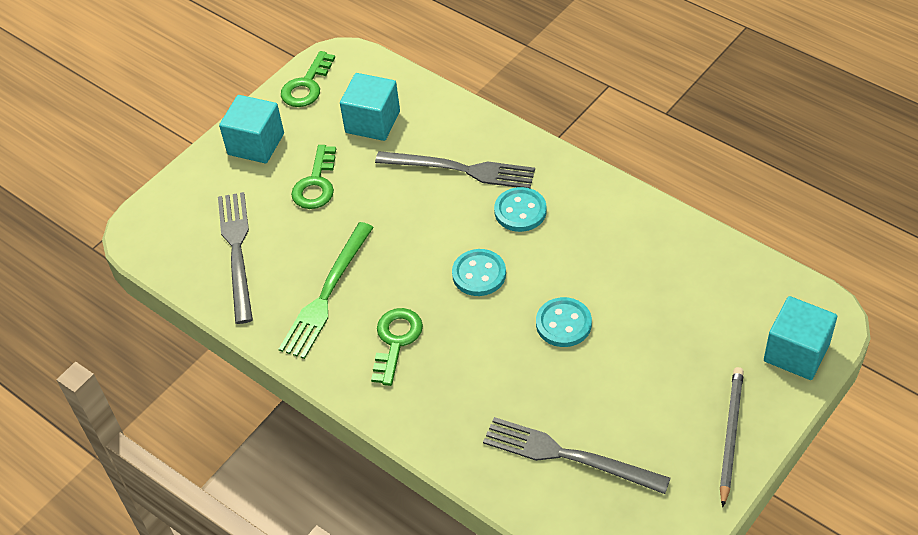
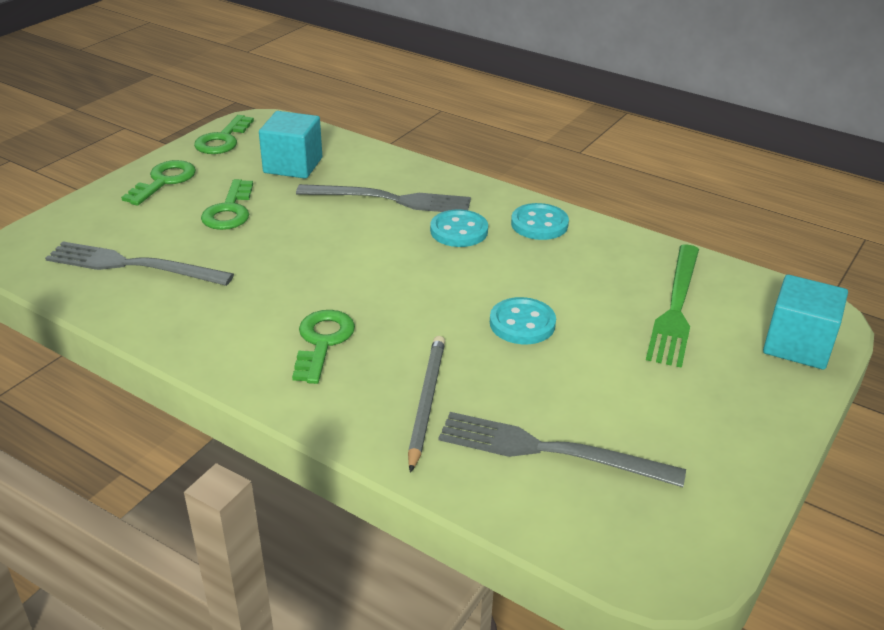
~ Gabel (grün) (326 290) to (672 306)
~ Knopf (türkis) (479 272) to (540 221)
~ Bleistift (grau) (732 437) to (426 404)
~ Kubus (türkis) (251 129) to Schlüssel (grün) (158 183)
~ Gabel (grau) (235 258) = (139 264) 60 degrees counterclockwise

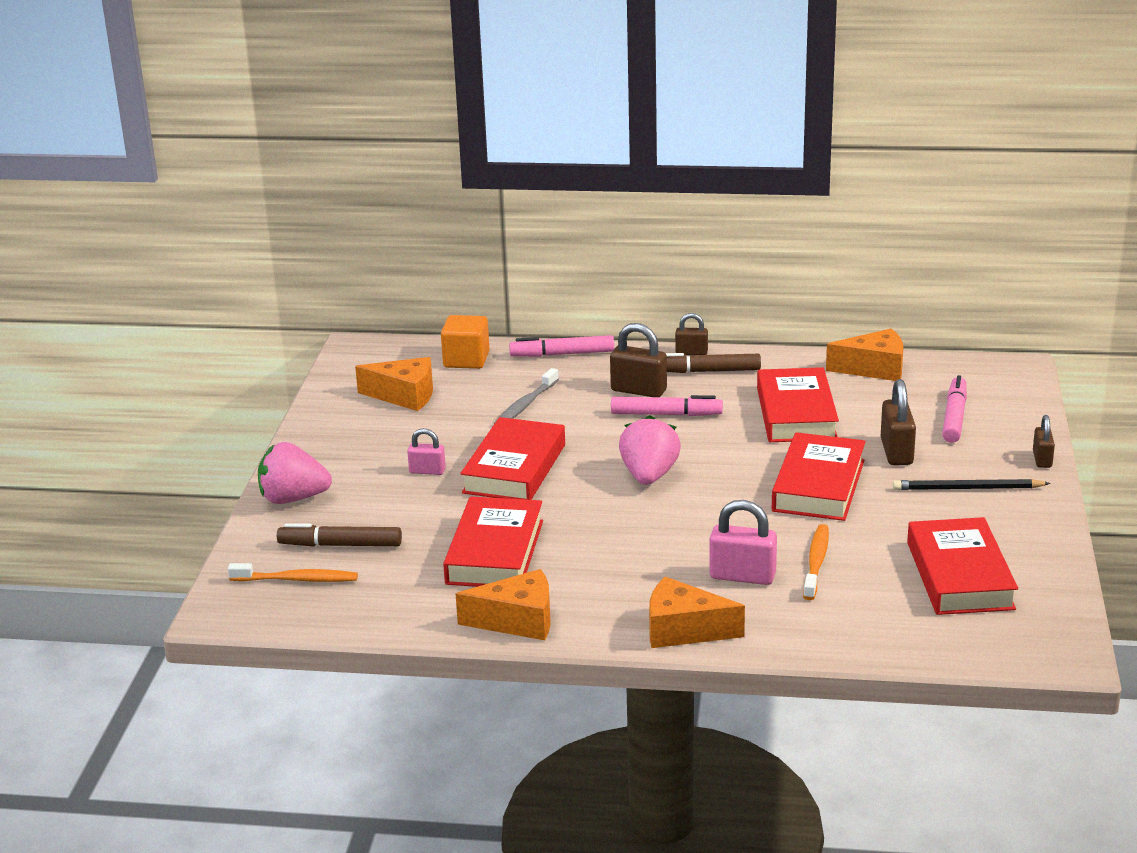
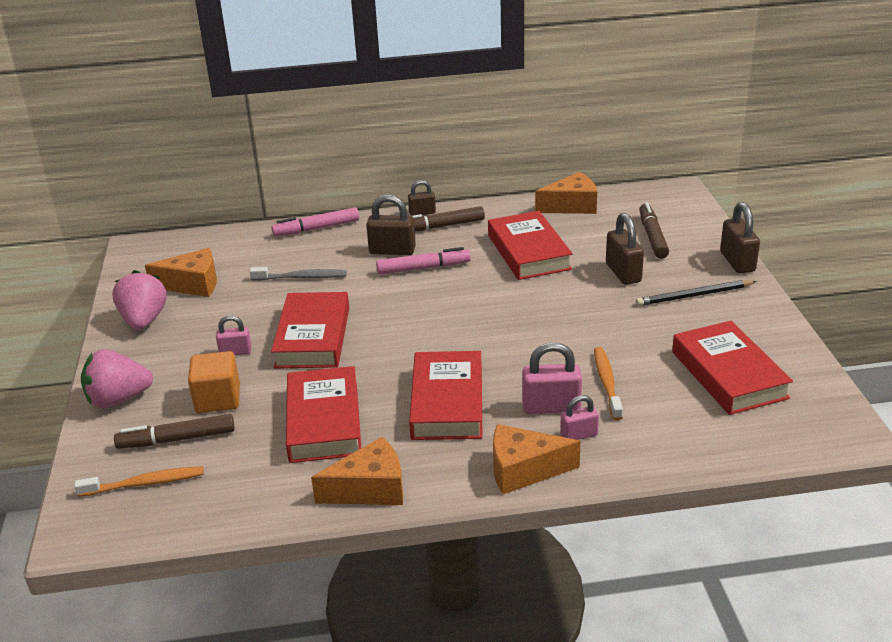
+ Vorhängeschloss (rosa) (579 417)
~ Kubus (orange) (465 342) to (214 382)
~ Erdbeere (rosa) (650 450) to (139 300)
~ Buch (rot) (819 476) to (445 395)
~ Filzstift (rosa) (954 409) to Filzstift (braun) (654 231)
~ Zahnbürste (grau) (526 396) = (298 274) 105 degrees counterclockwise
~ Vorhängeschloss (braun) (1044 441) = (740 237) x1.64

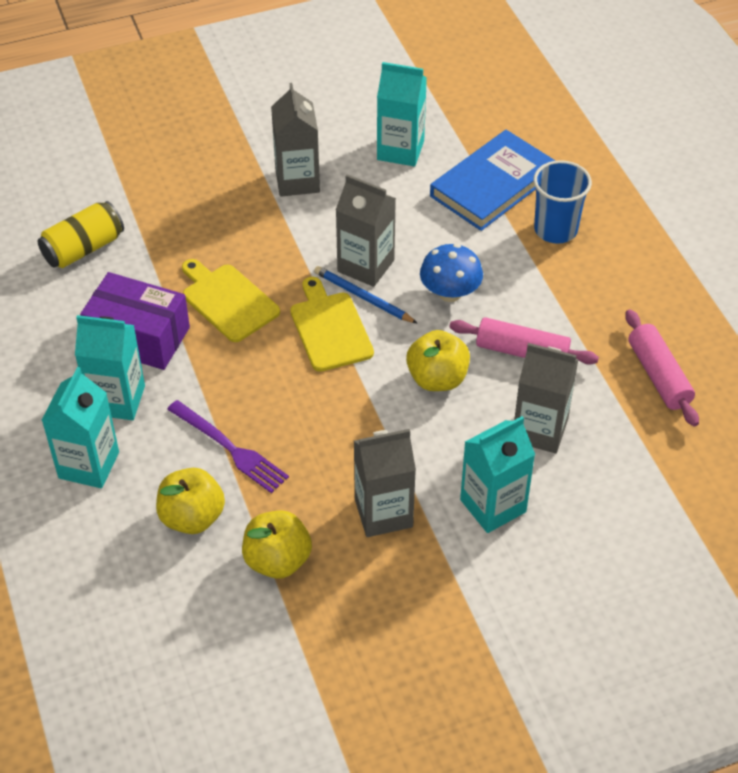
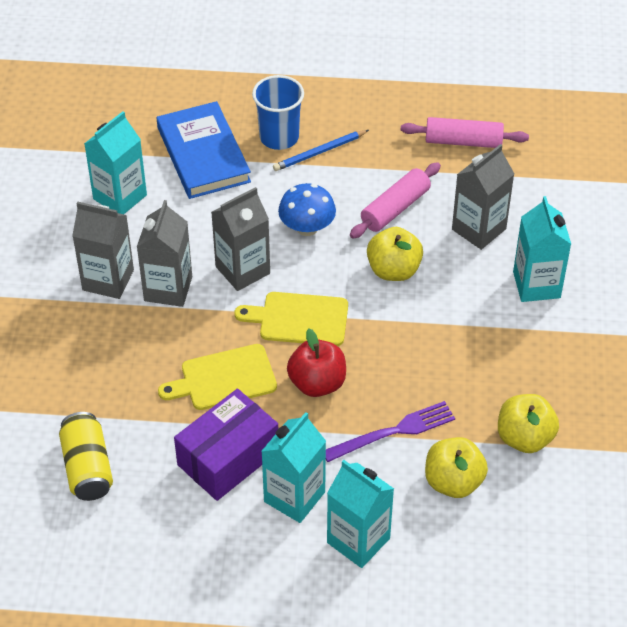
+ Apfel (rot) (316 363)
~ Bleistift (blau) (366 295) to (321 150)
~ Getränkekarton (grau) (385 483) to (164 253)

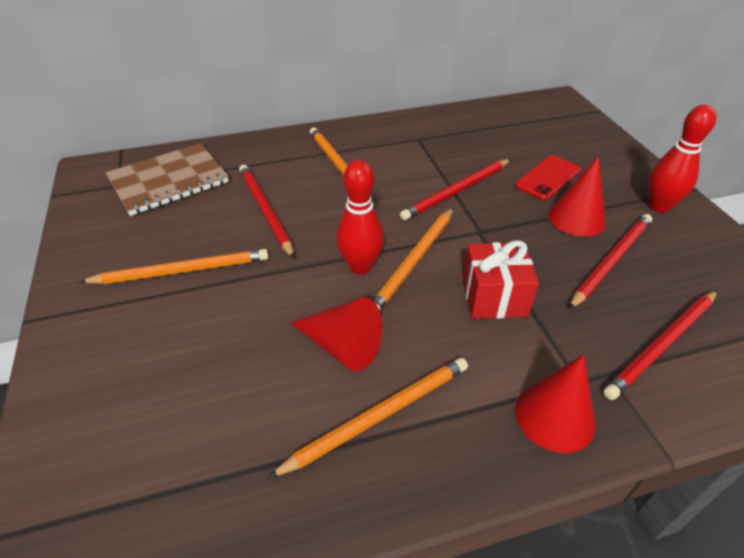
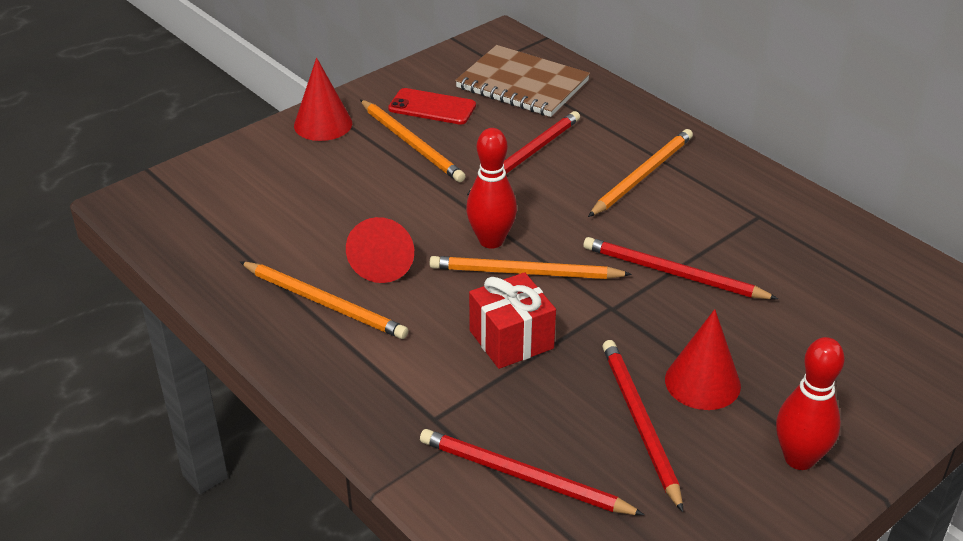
~ Handy (rot) (548 177) to (432 106)
~ Kegel (rot) (555 404) to (323 99)
~ Bleistift (rot) (610 262) = (642 426) 120 degrees counterclockwise

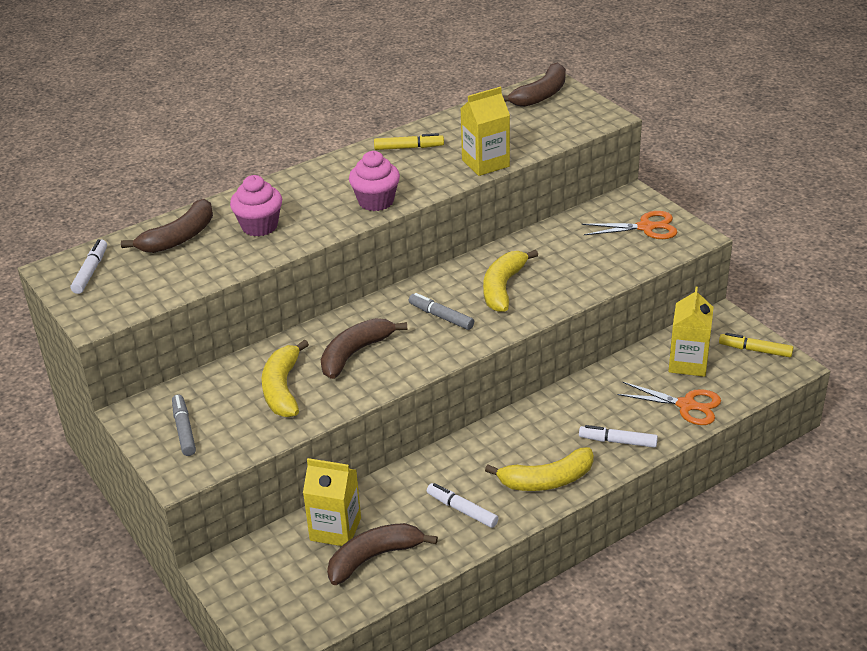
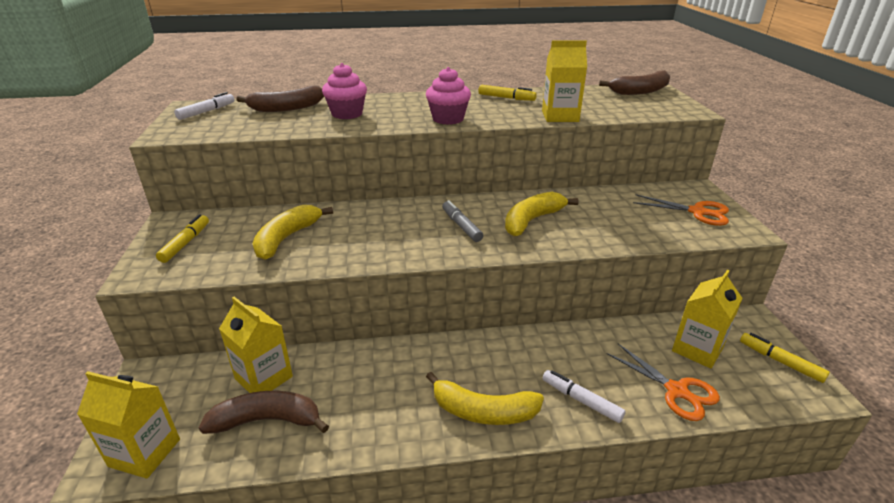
- Banane (braun) (364 348)
- Filzstift (weiß) (462 505)
+ Getränkekarton (gelb) (128 425)
~ Filzstift (grau) (184 425) to Filzstift (gelb) (182 238)

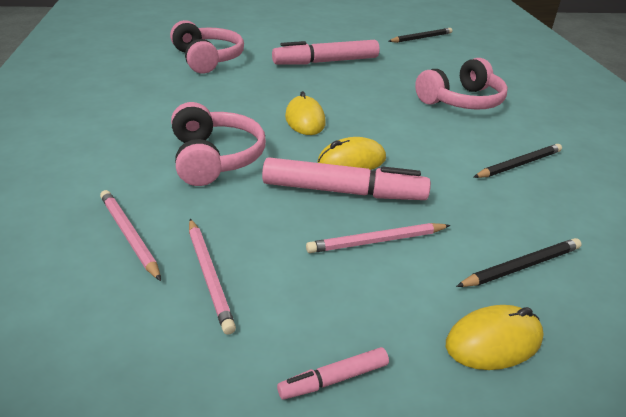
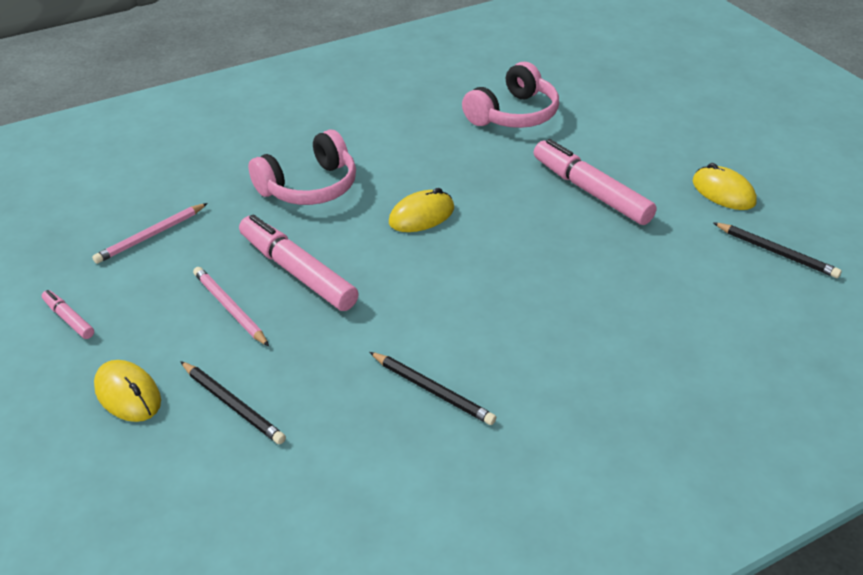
- Bleistift (rosa) (130 235)
- Kopfhörer (rosa) (461 84)
~ Computermaus (gelb) (351 153) to (725 186)
~ Filzstift (rosa) (346 178) = (299 262) 150 degrees clockwise

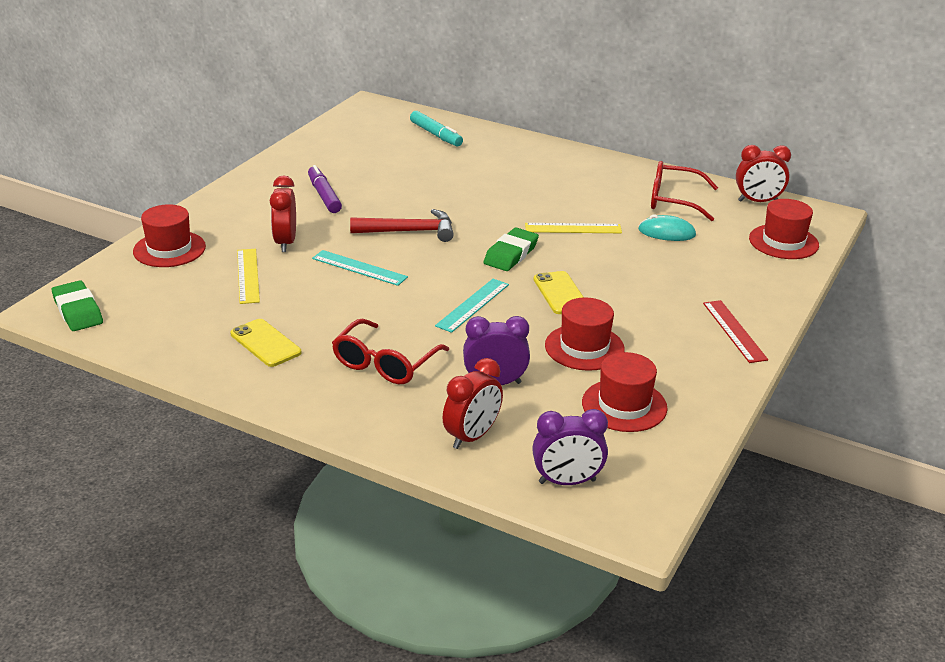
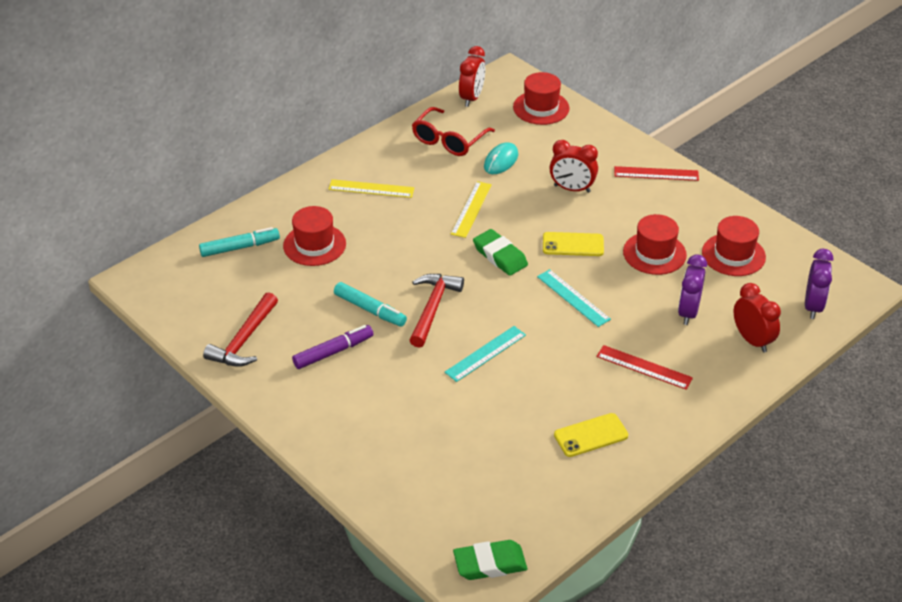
+ Hammer (rot) (240 329)
+ Filzstift (türkis) (370 304)
~ Hut (rot) (169 235) to (314 236)
~ Lineal (gelb) (248 276) to (371 188)
~ Wecker (rot) (283 213) to (574 166)
~ Brille (rot) (390 351) to Lineal (rot) (644 367)
~ Filzstift (lila) (325 189) = (332 347) 150 degrees clockwise

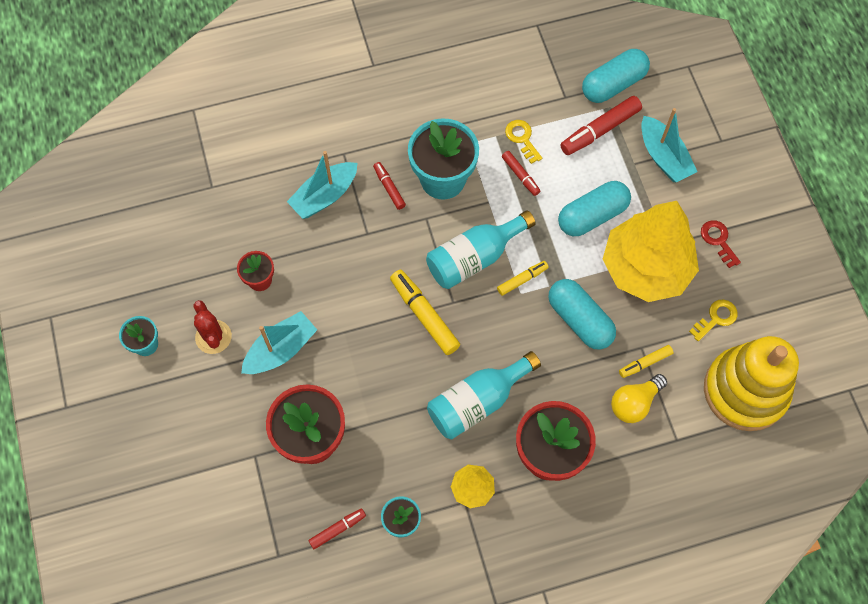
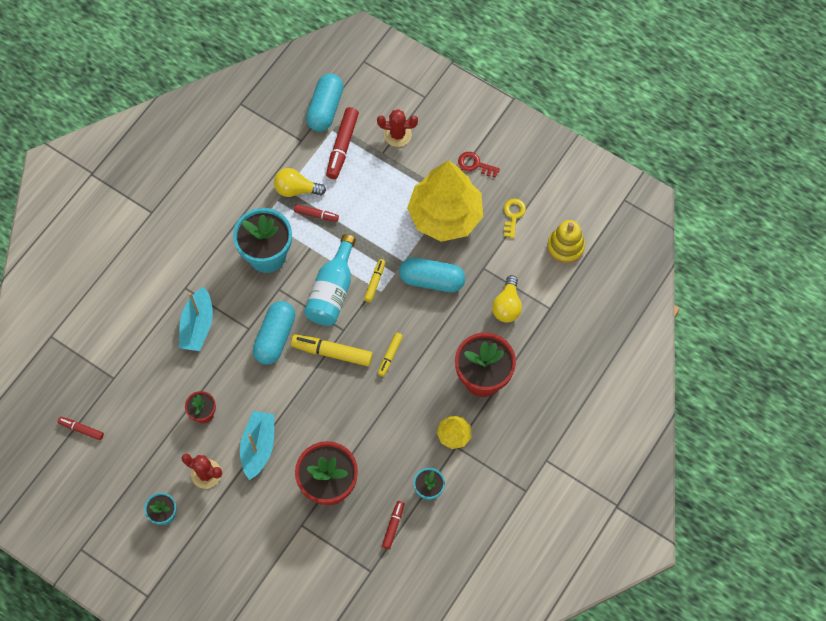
- Flasche (türkis) (484 395)
~ Filzstift (rot) (389 186) to (81 429)
~ Kapsel (türkis) (594 208) to (274 332)
~ Filzstift (gelb) (646 361) to (390 354)
~ Schlüssel (gelb) (523 142) to Glühbirne (gelb) (300 182)
~ Boot (türkis) (669 145) to Kaktus (rot) (397 128)
~ Stapelspielzeug (gelb) (751 383) = (566 242) x0.57

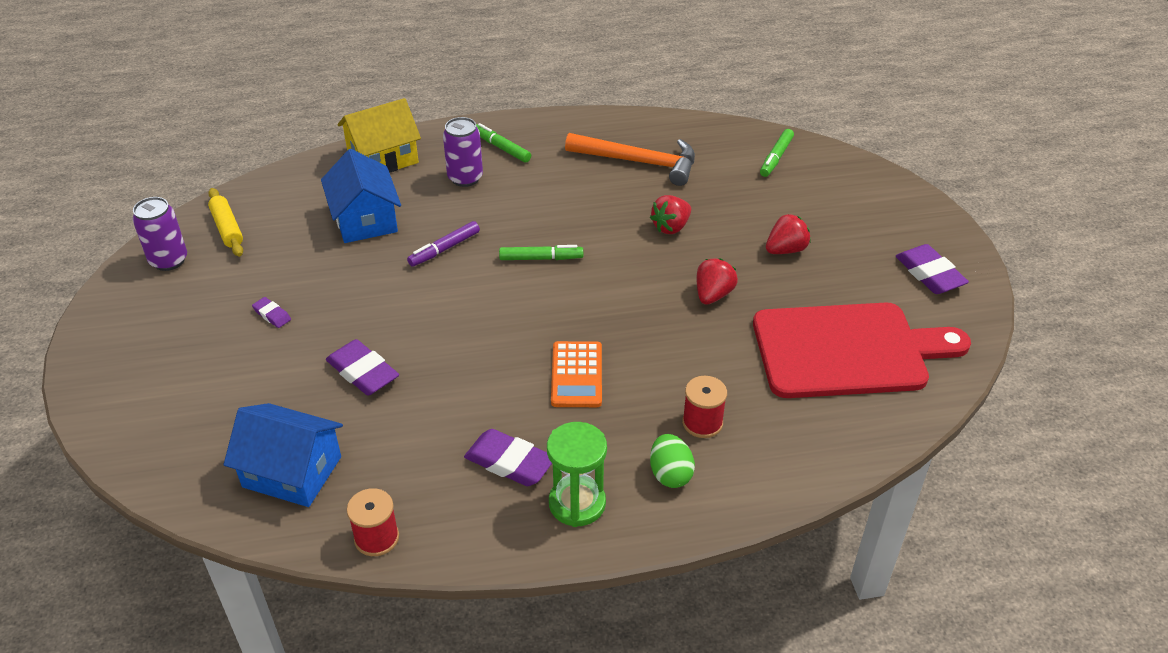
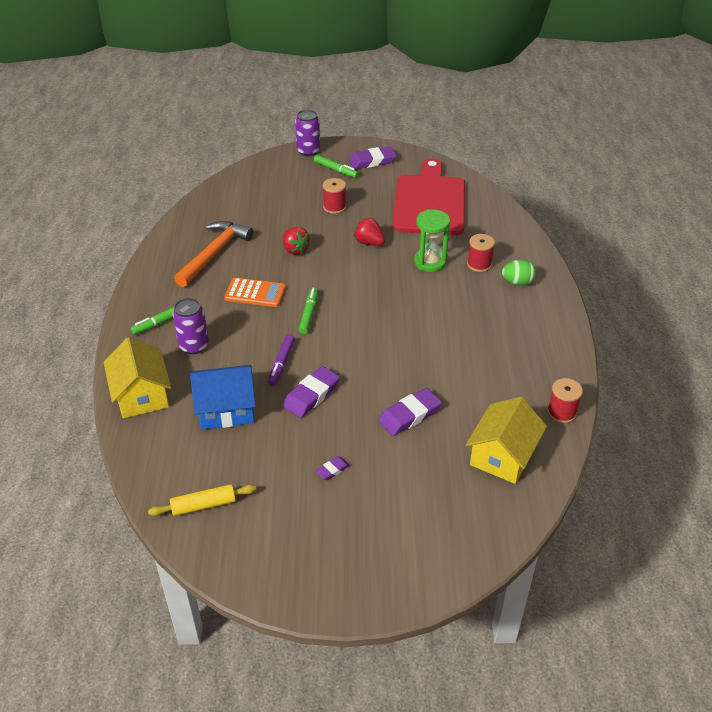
~ Dose (lila) (160 234) to (307 133)
~ Radiergummi (lila) (508 457) to (311 392)
~ Sanduhr (grün) (577 474) to (432 240)
~ Taschenrechner (orange) (576 374) to (255 292)
~ Filzstift (grün) (777 153) to (336 166)
~ Erdbeere (rot) (788 234) to Garnrolle (rot) (334 196)
~ Haus (blau) (283 455) to Haus (gelb) (506 440)
~ Filzstift (lila) (443 244) = (281 360) 45 degrees clockwise

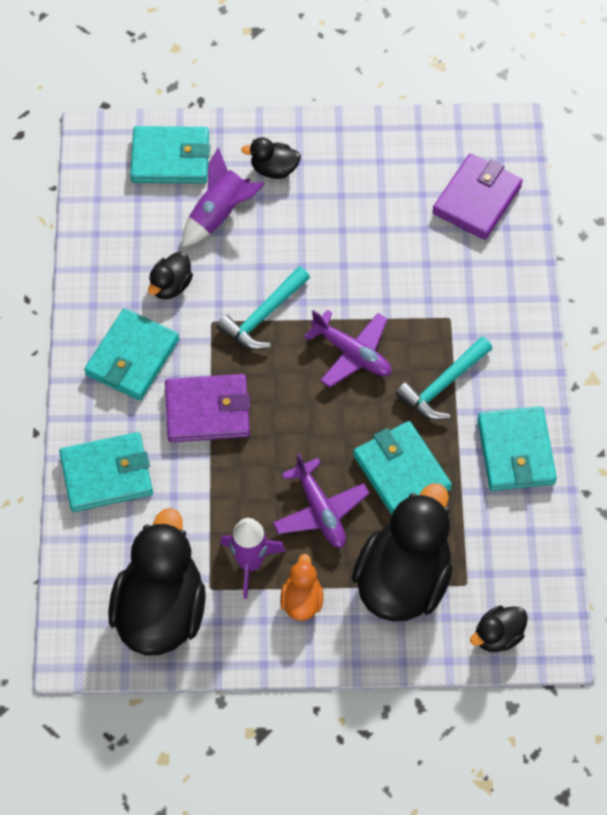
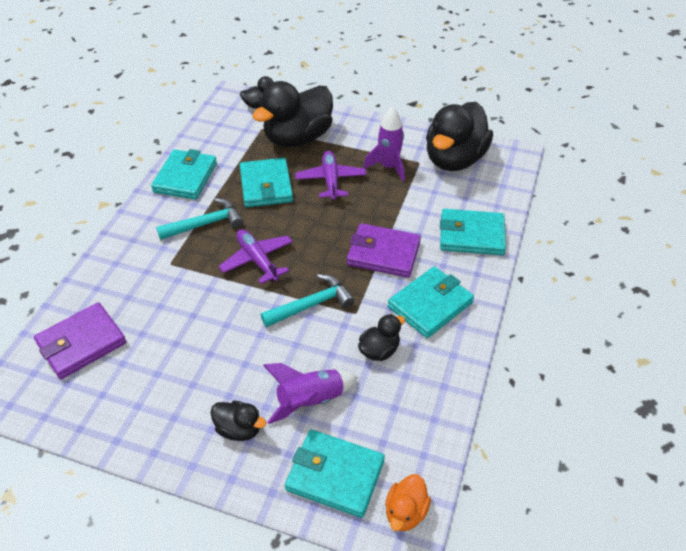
~ Ente (orange) (301 587) to (408 502)

